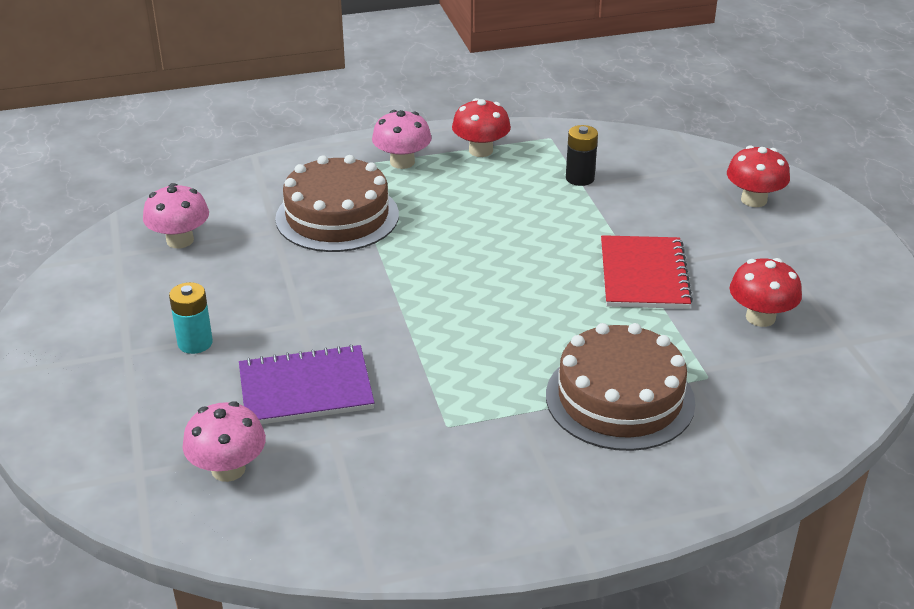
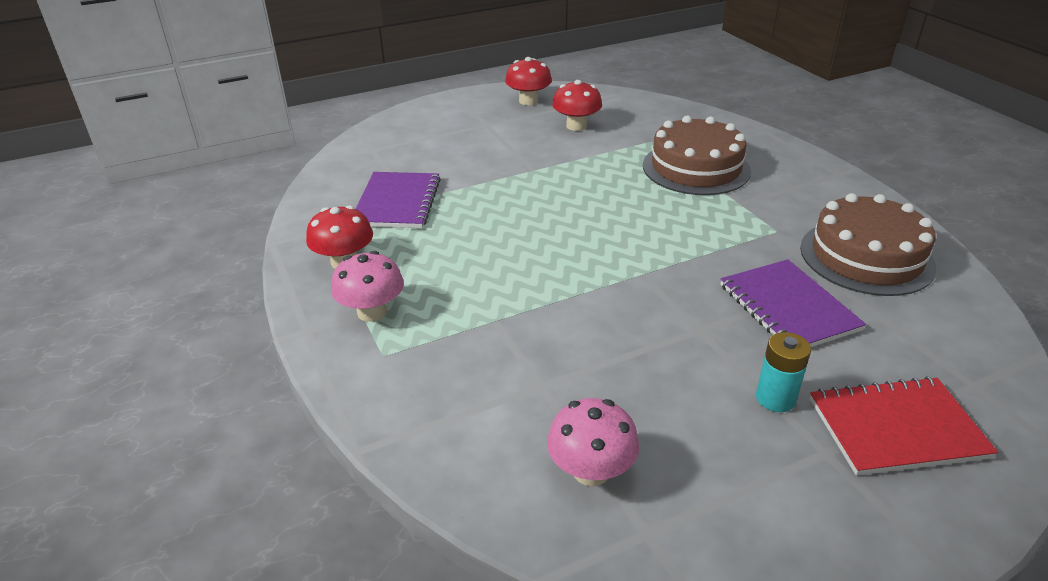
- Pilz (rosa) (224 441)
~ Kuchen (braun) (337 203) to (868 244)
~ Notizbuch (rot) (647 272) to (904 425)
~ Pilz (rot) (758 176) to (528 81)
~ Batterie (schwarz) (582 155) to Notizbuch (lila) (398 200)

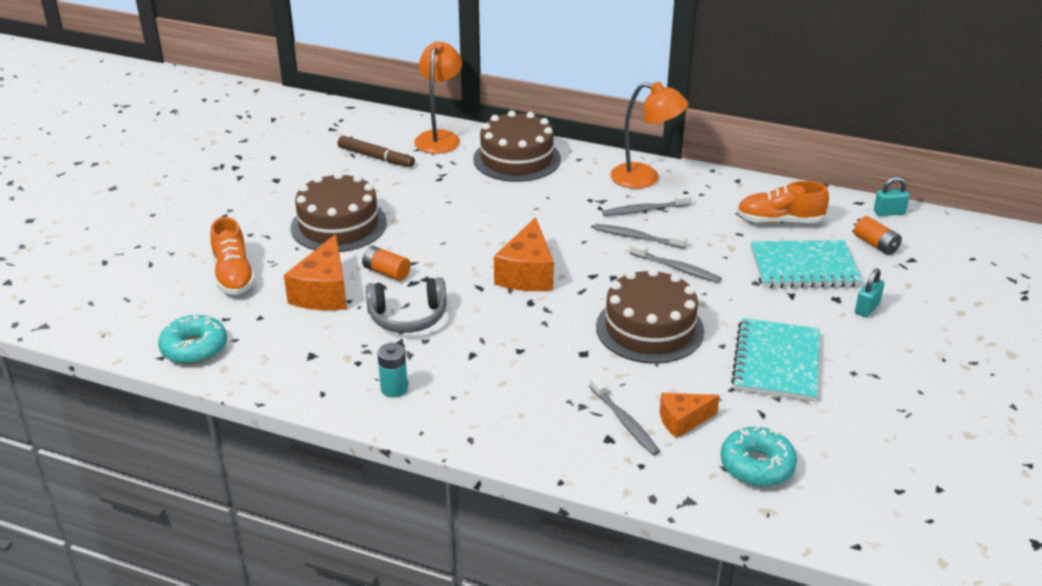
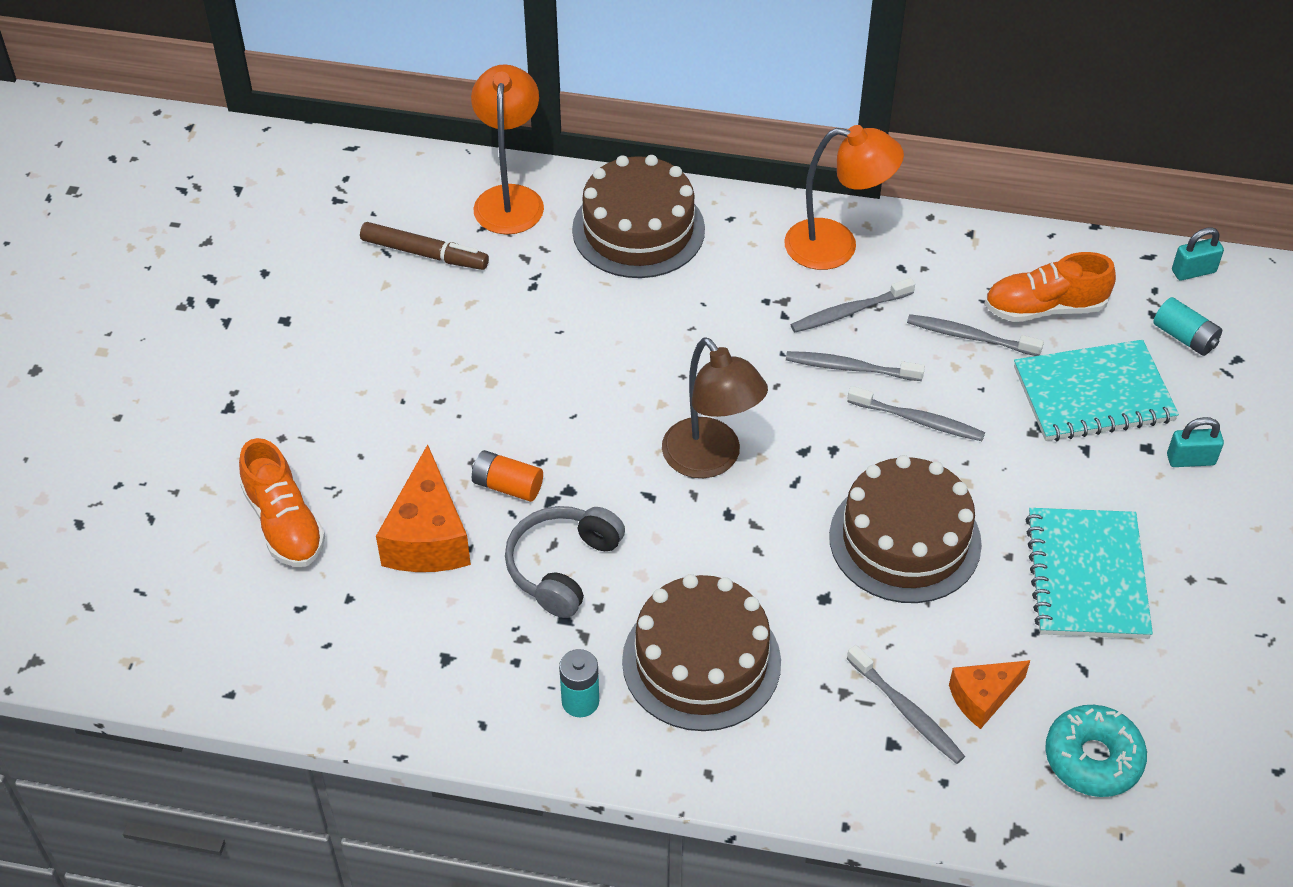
- Donut (türkis) (192 338)
+ Zahnbürste (grau) (975 335)
~ Kuchen (braun) (339 212) to (701 652)
~ Käse (orange) (524 254) to Lampe (braun) (715 407)
~ Batterie (orange) (878 235) to Batterie (türkis) (1187 326)
~ Kopfhörer (grau) (406 305) = (565 562) 135 degrees clockwise
~ Vorhängeschloss (türkis) (870 293) = (1195 442) 60 degrees clockwise

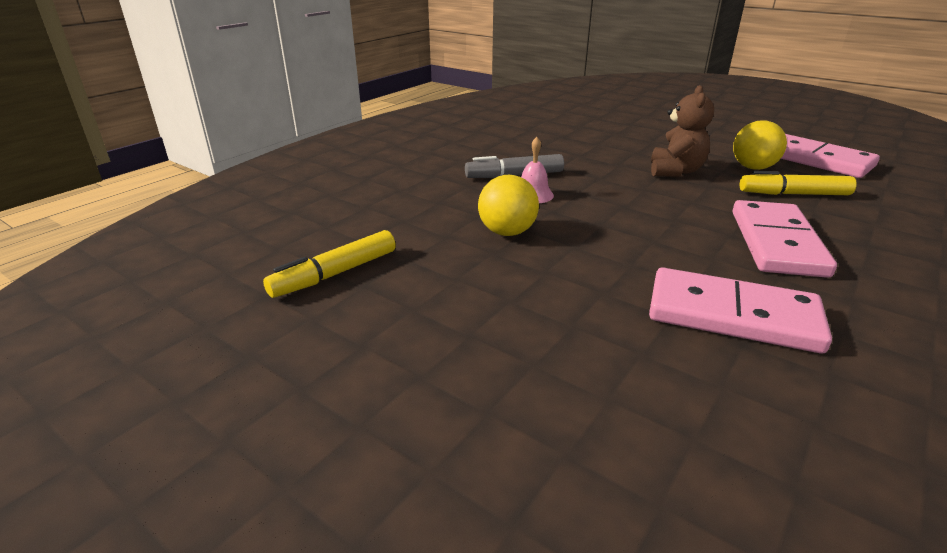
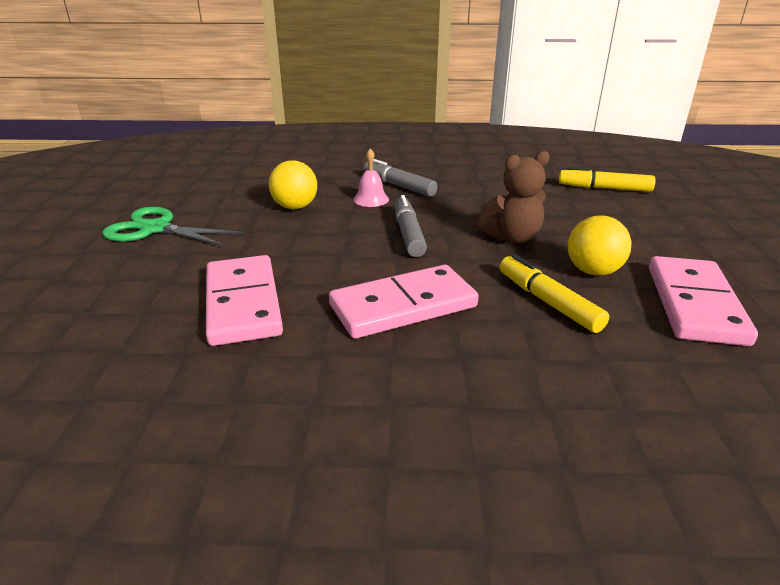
+ Schere (grün) (173 226)
+ Filzstift (grau) (410 226)
~ Filzstift (gelb) (329 264) to (607 179)

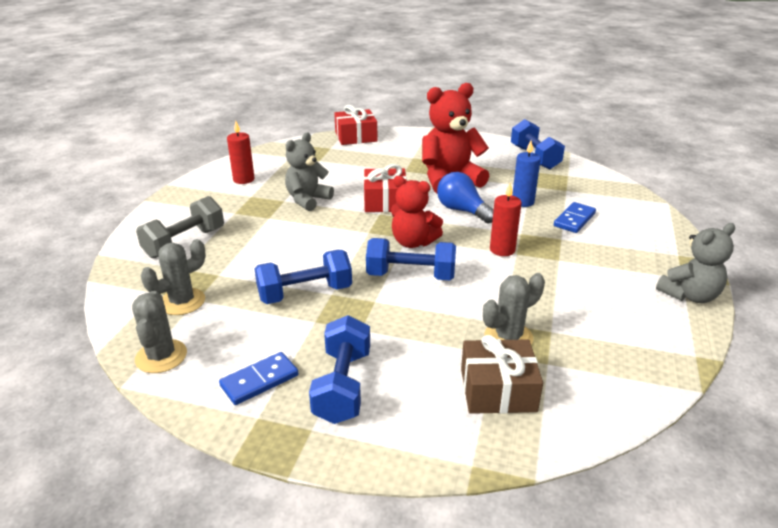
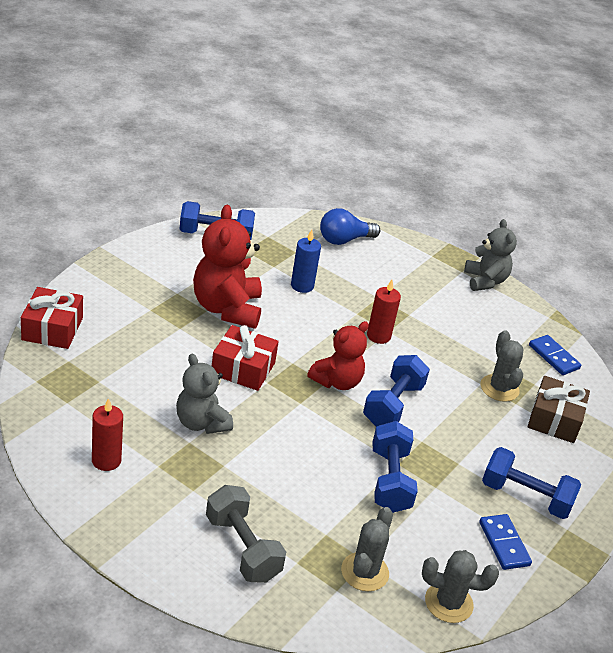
~ Glühbirne (blau) (465 198) to (350 226)
~ Dominostein (blau) (575 217) to (555 355)
~ Kaktus (grau) (173 277) = (367 549) 45 degrees clockwise

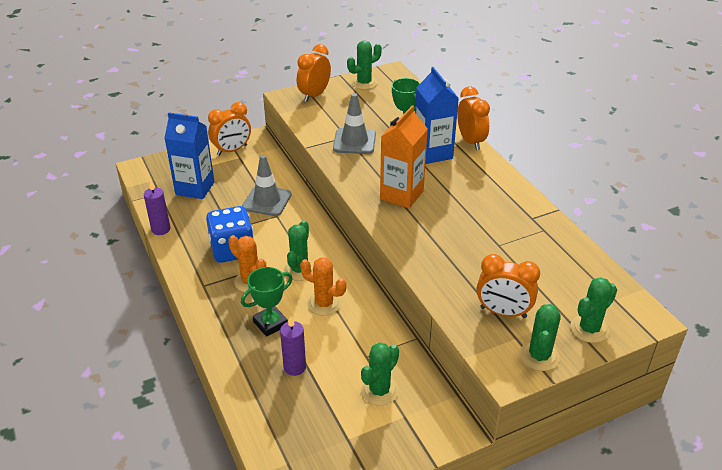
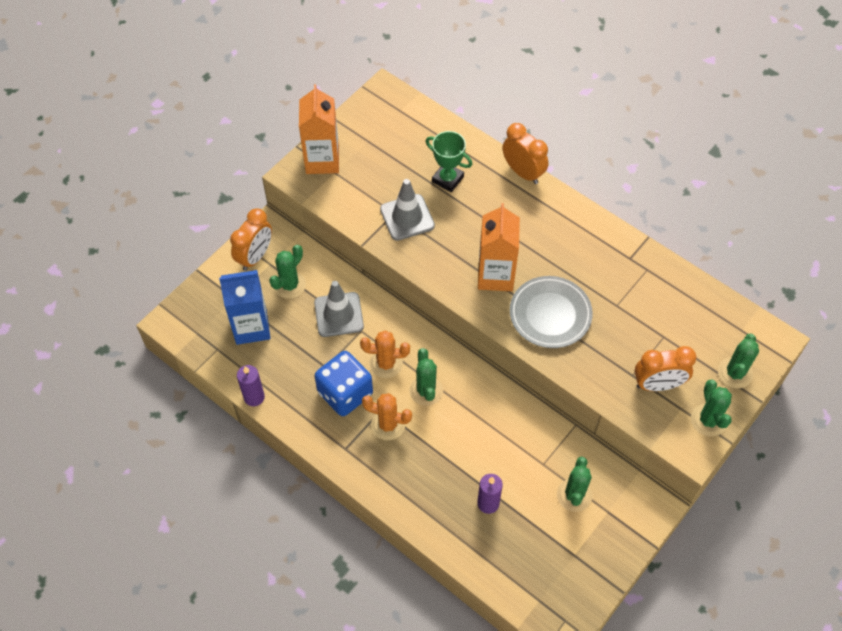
- Pokal (grün) (267 302)
- Getränkekarton (blau) (437 115)
+ Teller (grau) (551 312)
~ Kaktus (orange) (323 286) to (385 354)
~ Kaktus (grün) (364 65) to (287 272)
~ Wecker (orange) (314 73) to Getränkekarton (orange) (319 129)

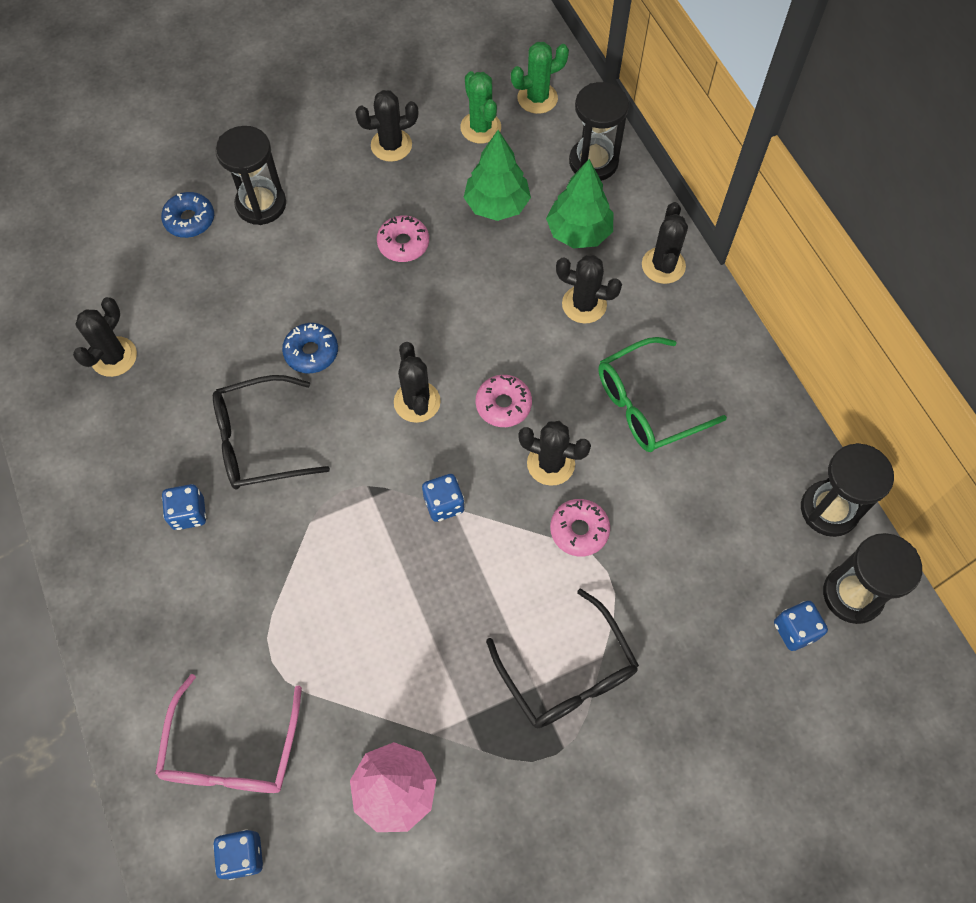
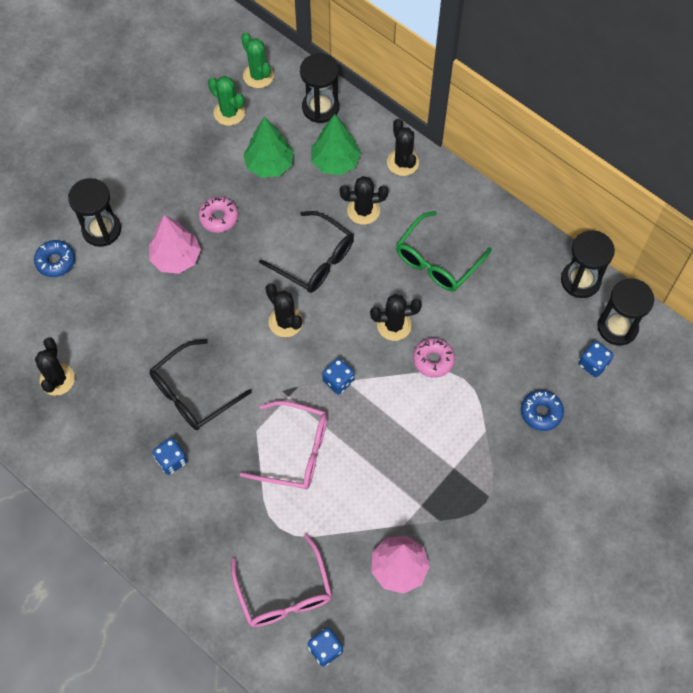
- Kaktus (schwarz) (386 126)
- Donut (rosa) (504 401)
+ Baum (rosa) (175 244)
+ Brille (rosa) (283 445)
~ Donut (blau) (310 348) to (542 410)
~ Brille (schwarz) (562 658) to (306 252)
~ Kaktus (grün) (540 78) = (257 60) 75 degrees counterclockwise

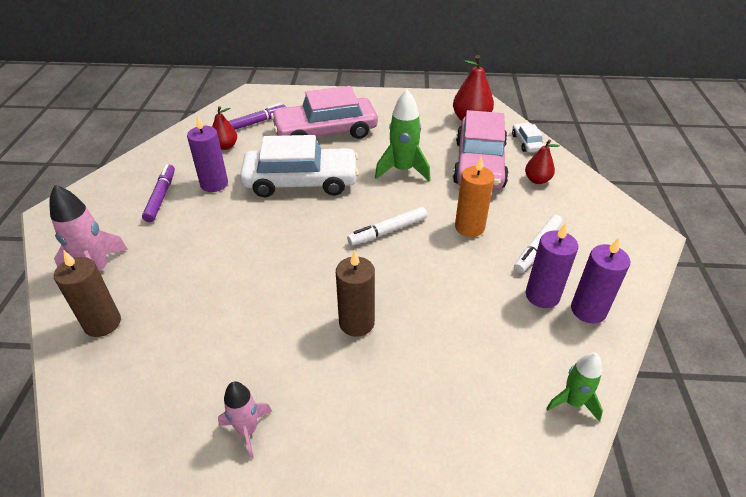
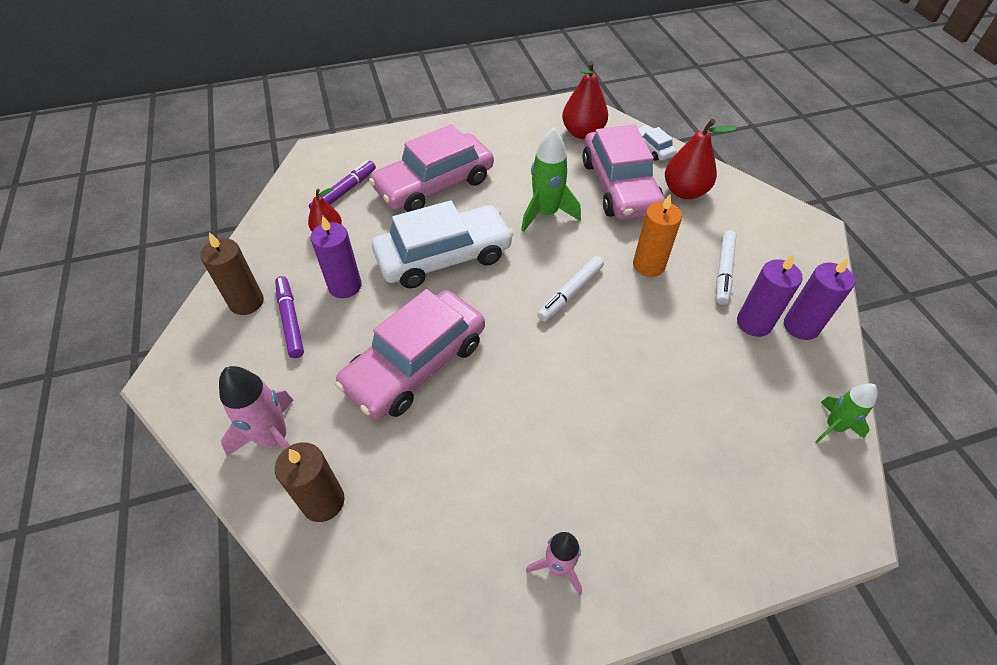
+ Auto (rosa) (410 354)
~ Kerze (braun) (355 293) to (232 273)
~ Birne (rot) (542 161) = (700 159) x1.62

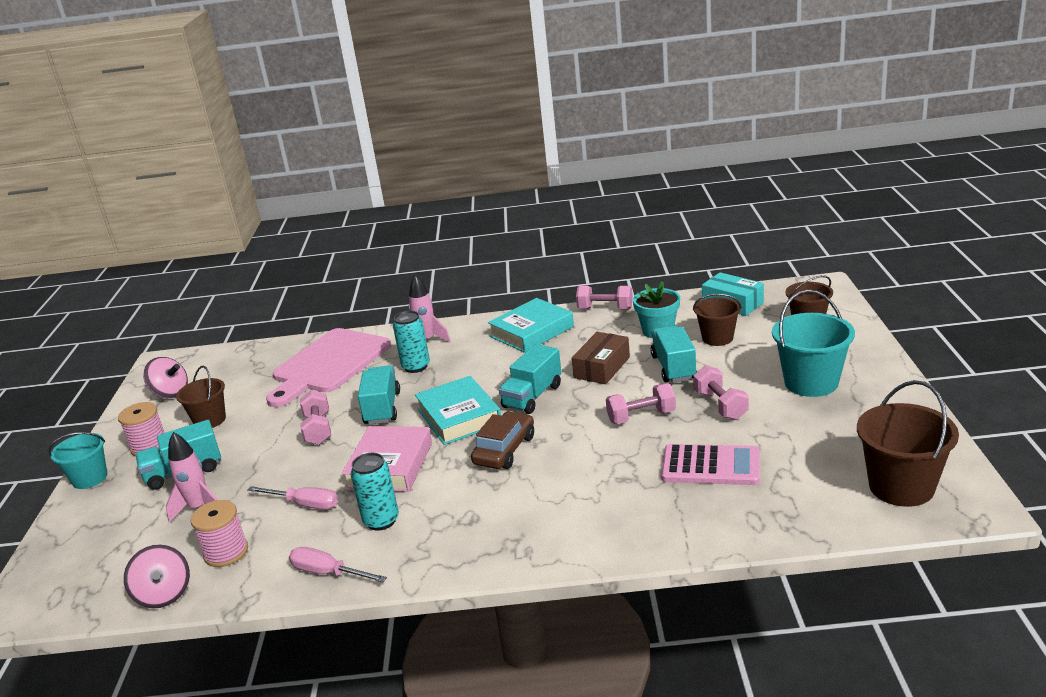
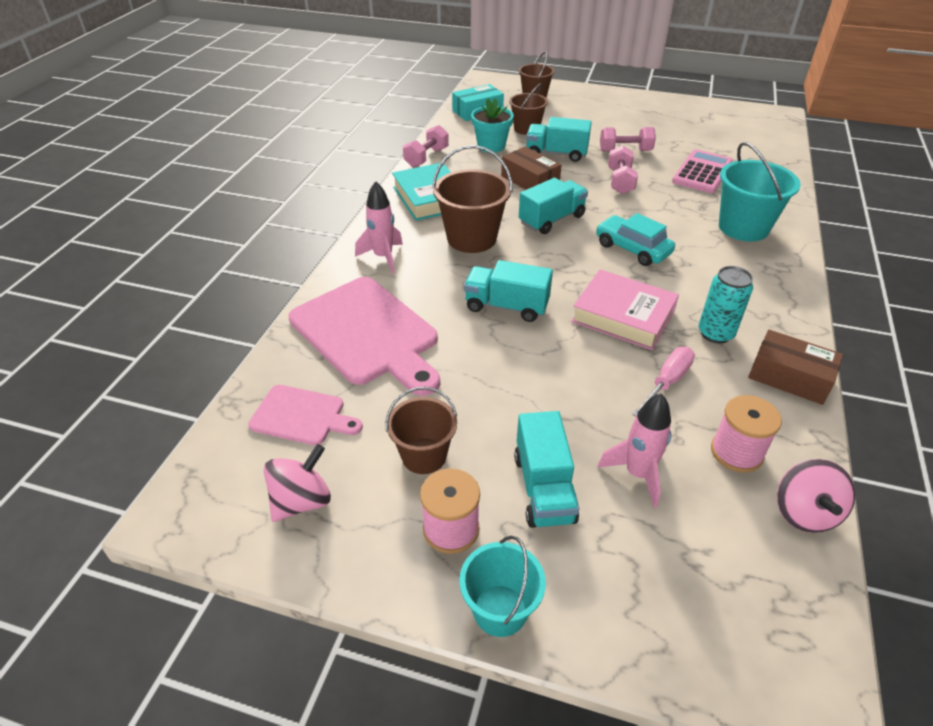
- Hantel (rosa) (315 417)
- Dose (türkis) (411 342)
- Buch (türkis) (458 410)
+ Schneidebrett (rosa) (305 415)
~ Eimer (türkis) (813 343) to (760 192)
~ Eimer (braun) (908 443) to (472 199)
~ Schraubenzieher (rosa) (338 564) to Schachtel (braun) (795 367)
~ Auto (braun) (502 440) to Auto (türkis) (635 239)
~ Kreisel (rosa) (156 576) = (816 496) 105 degrees clockwise
~ Lastwagen (türkis) (530 379) = (553 206) 90 degrees counterclockwise

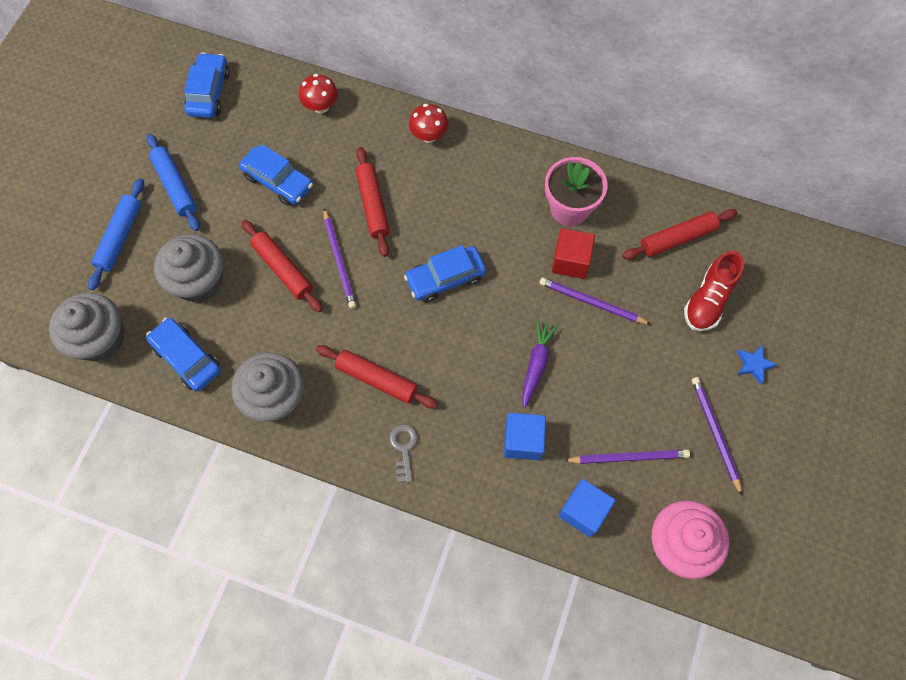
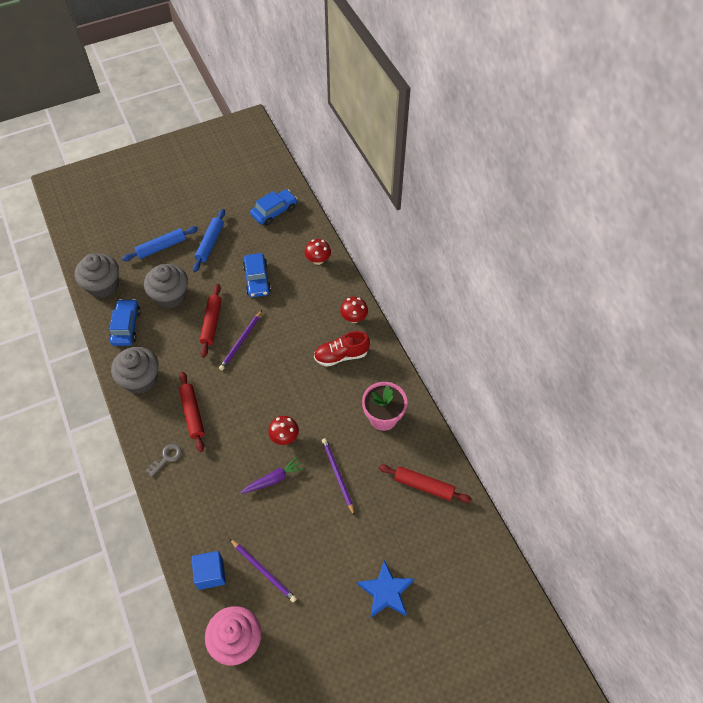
- Nudelholz (rot) (373 202)
- Auto (blau) (445 274)
- Kubus (blau) (525 436)
- Kubus (rot) (573 253)
- Bleistift (lila) (717 436)
+ Pilz (rot) (283 430)
~ Schuh (rot) (714 291) to (342 349)
~ Stern (blau) (757 364) = (385 589) x1.84

